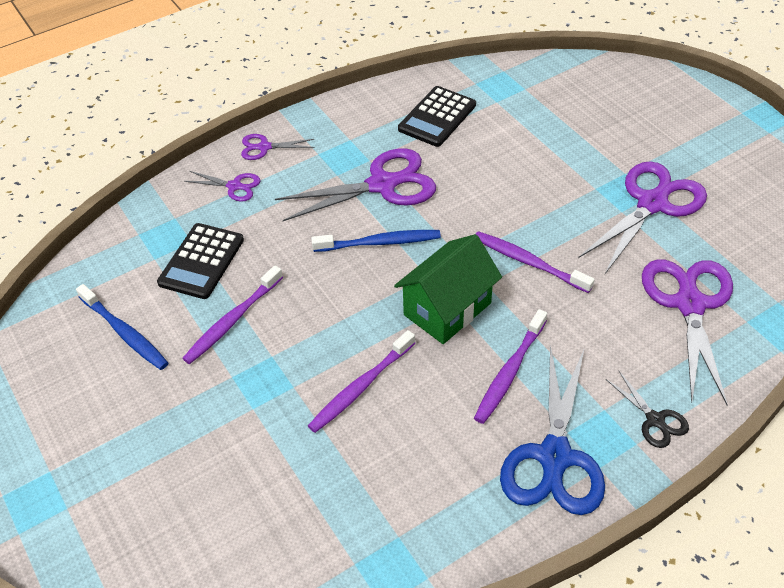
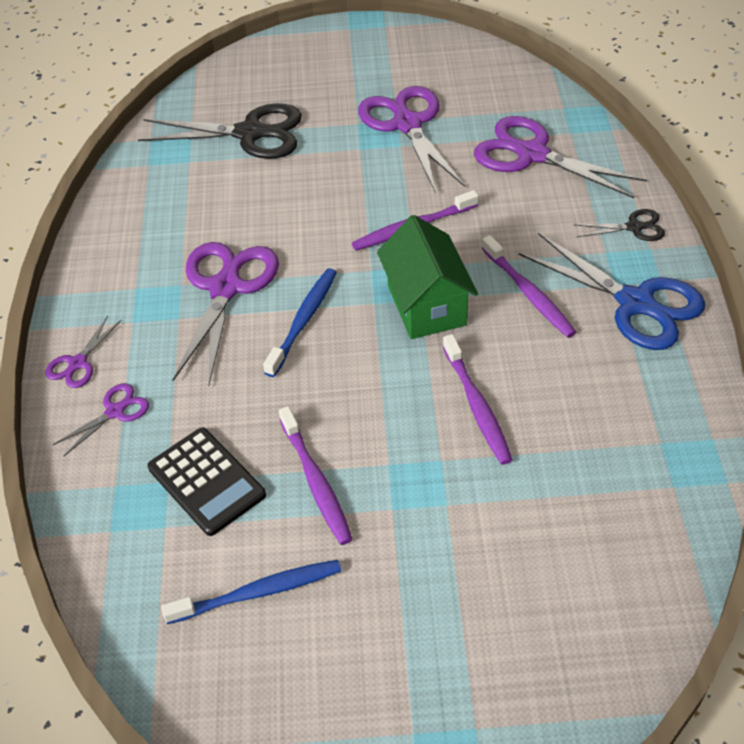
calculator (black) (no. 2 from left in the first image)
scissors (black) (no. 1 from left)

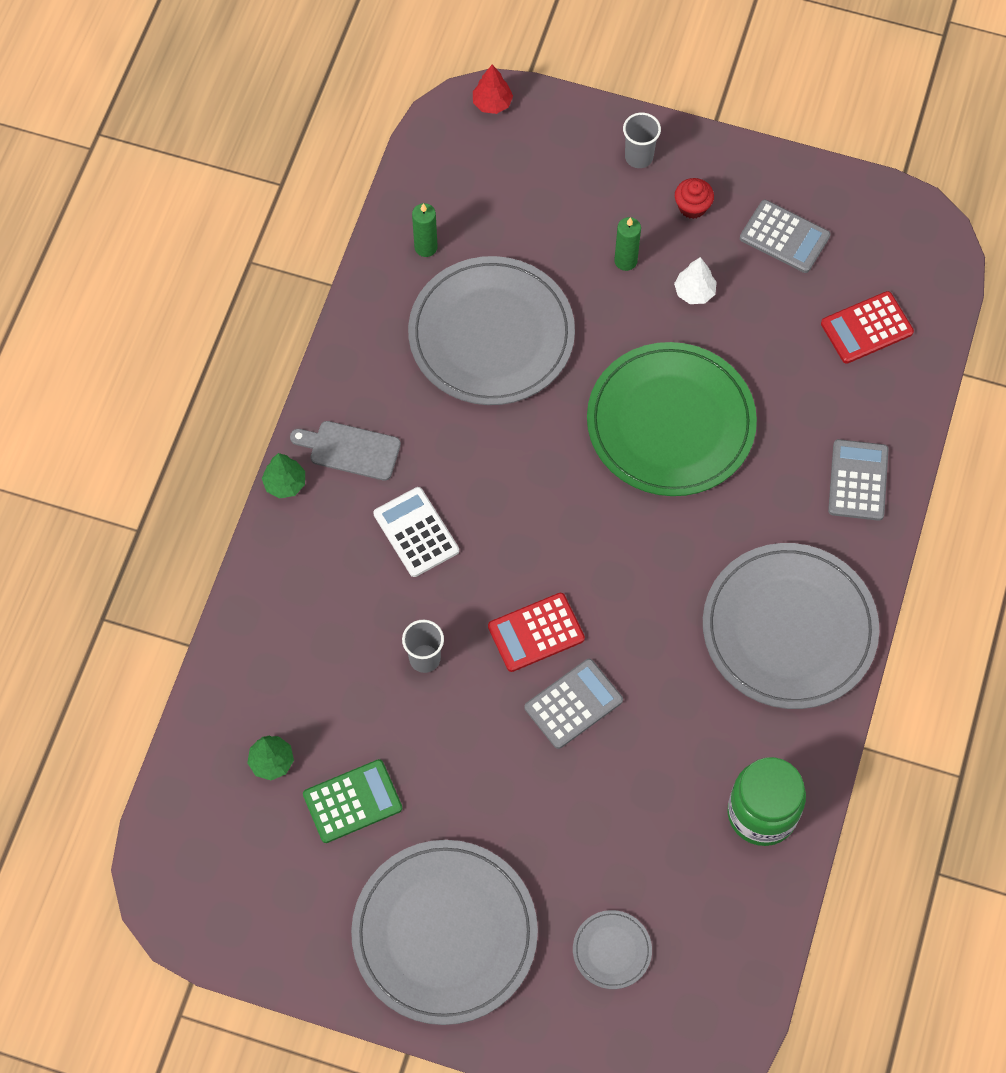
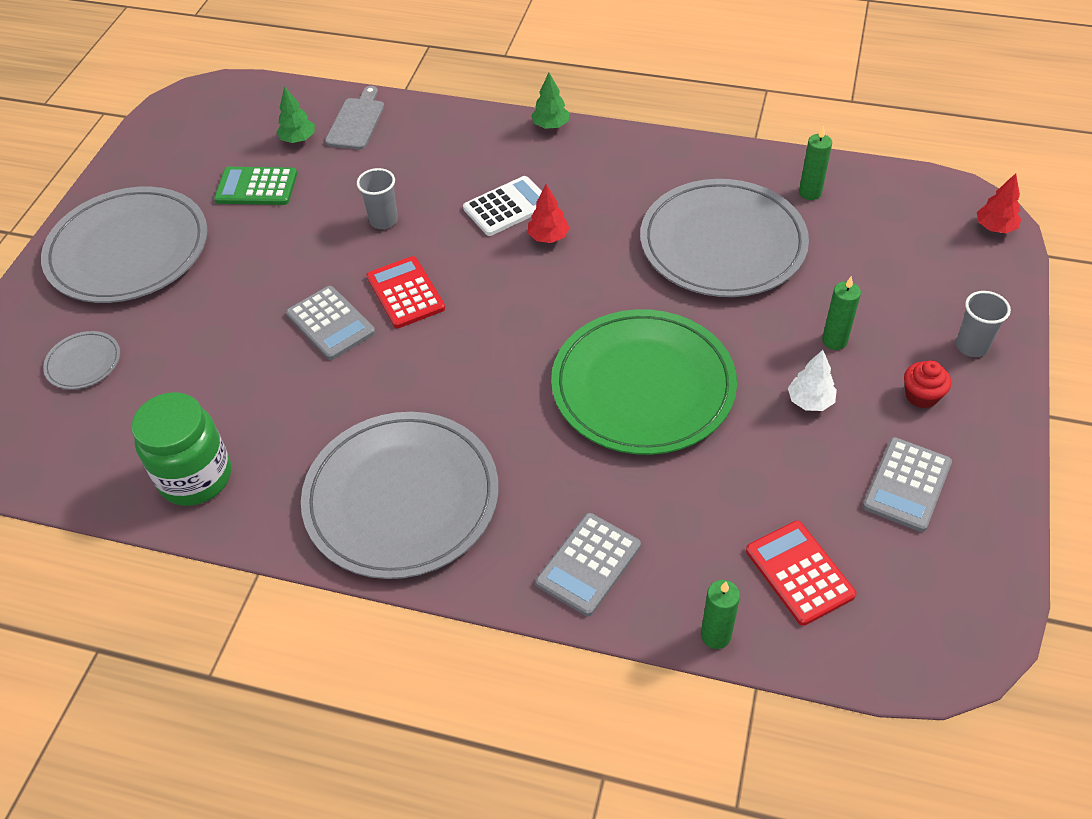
cutting board (grey)
calculator (grey) (no. 2 from left)
calculator (green)
tree (red) (no. 1 from left)
candle (green) (no. 1 from left)

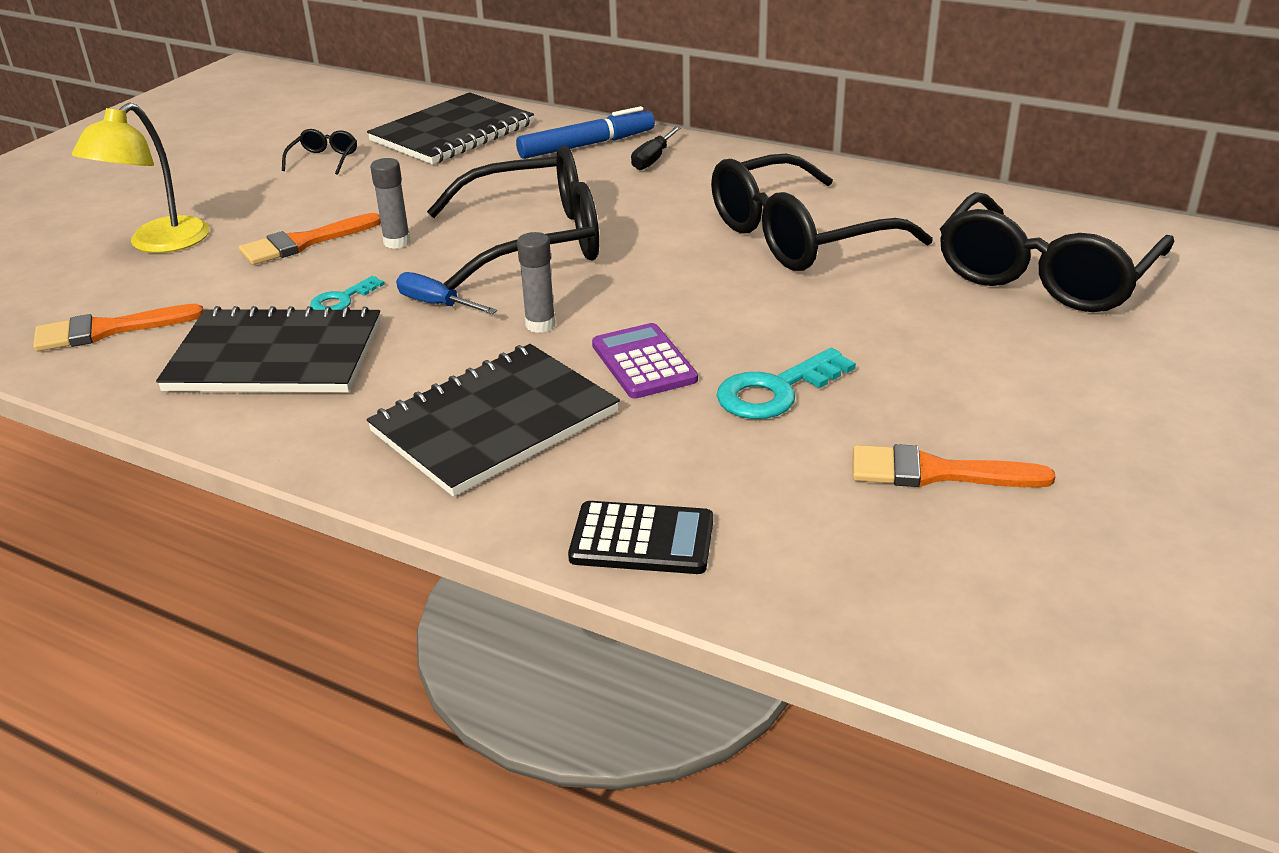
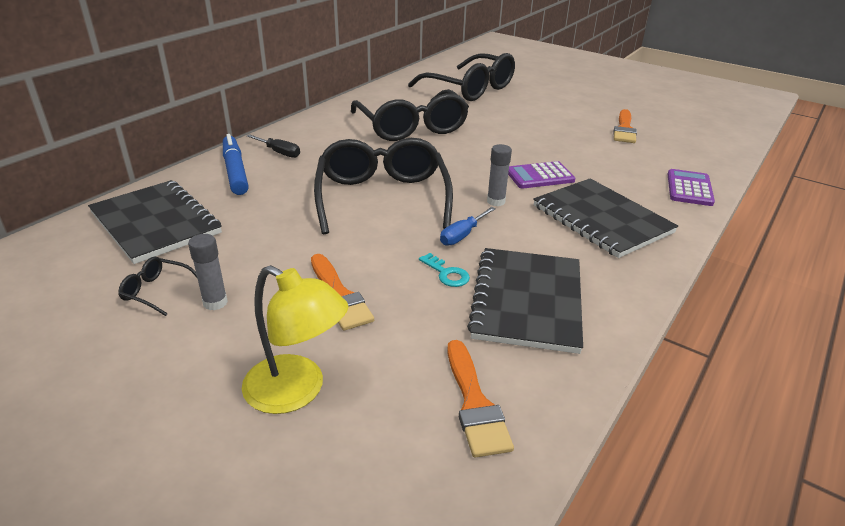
glue stick (grey) (no. 1 from left)
key (turquoise) (no. 2 from left in the first image)
calculator (purple) (no. 2 from left)

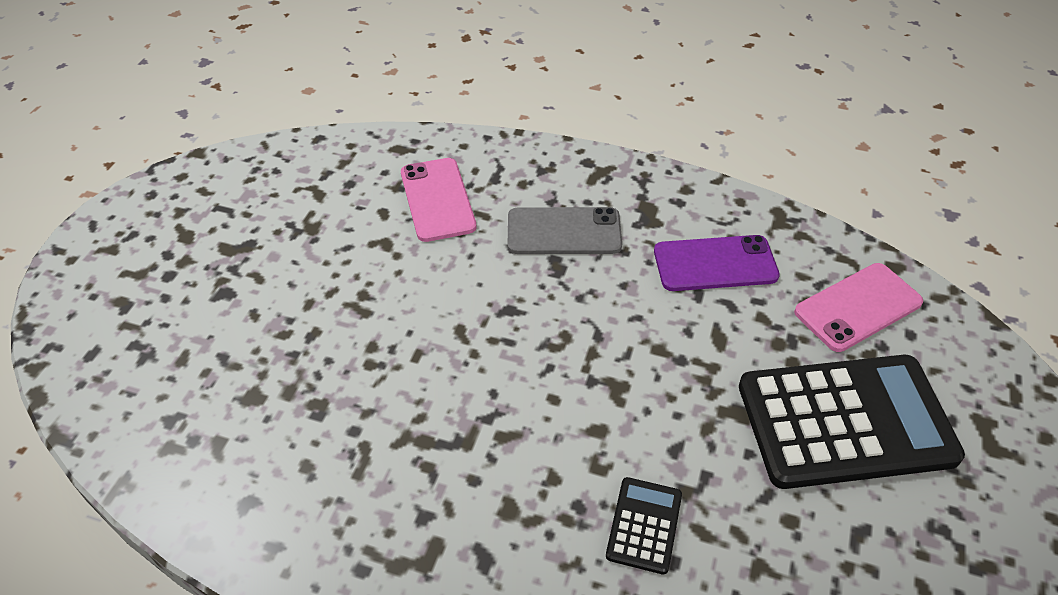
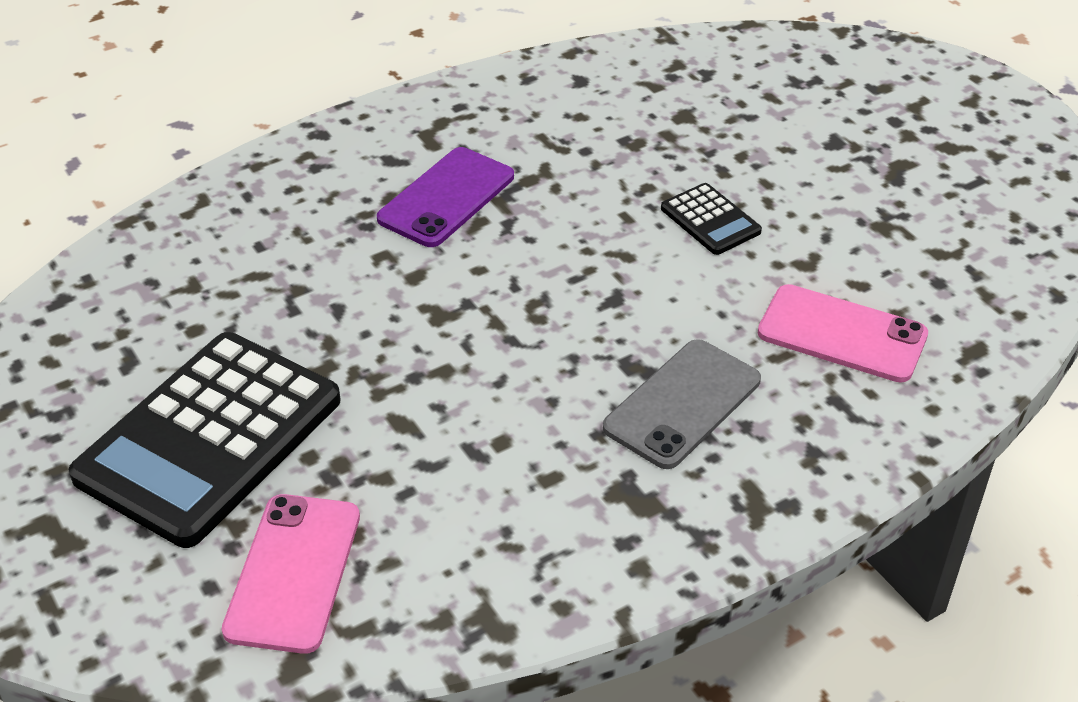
phone (purple)
calculator (black) (no. 2 from left)

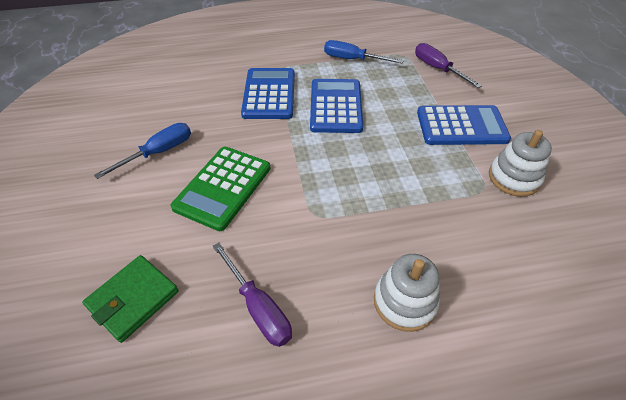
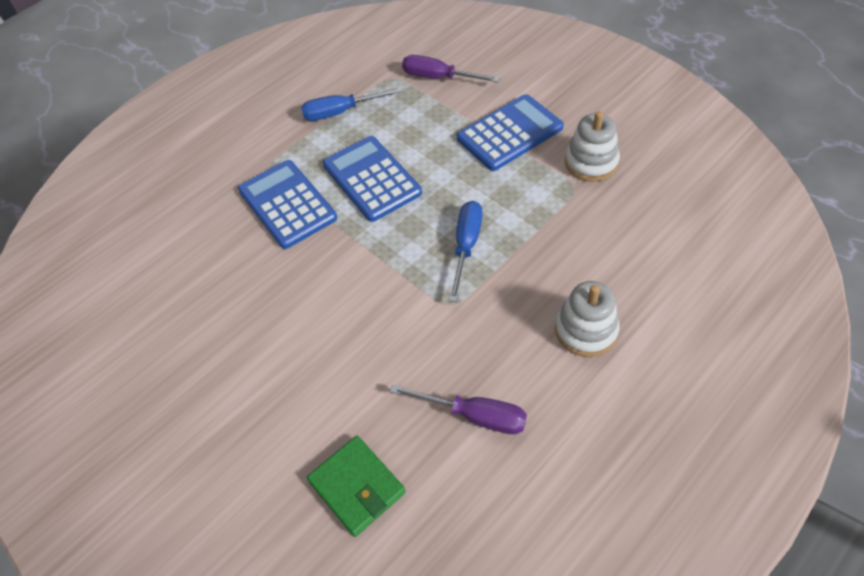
screwdriver (blue) (no. 2 from left)
calculator (green)
wallet (green)

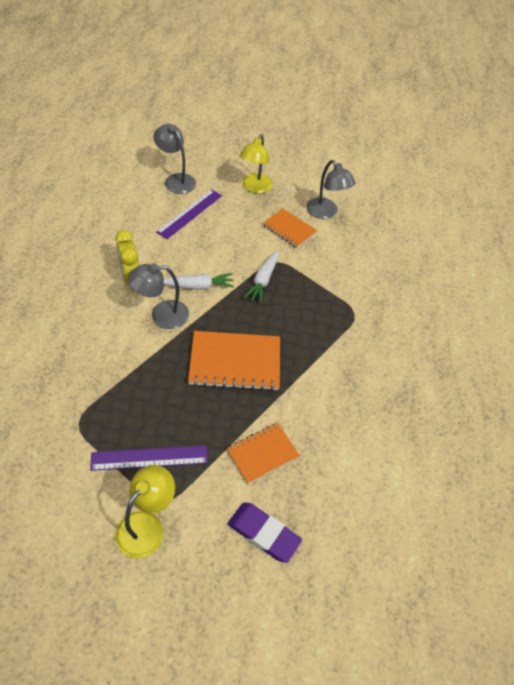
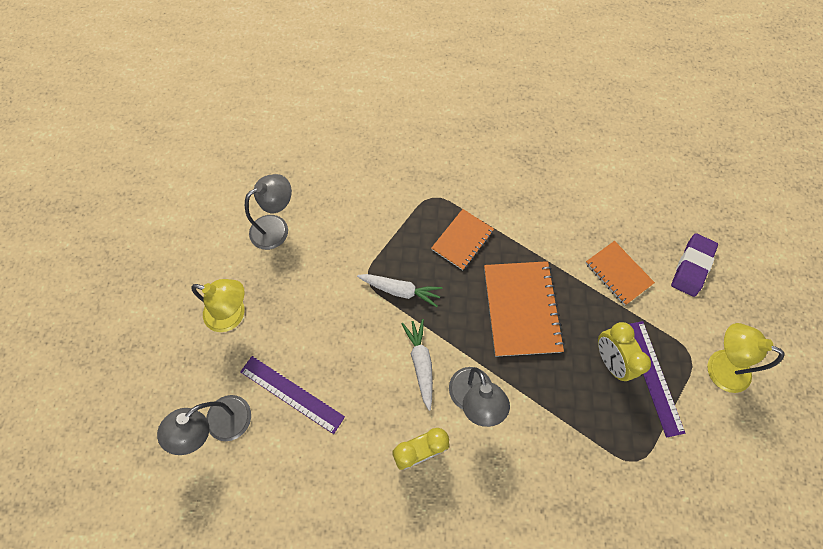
notebook (orange) (no. 1 from left)
clock (yellow) (no. 2 from left)

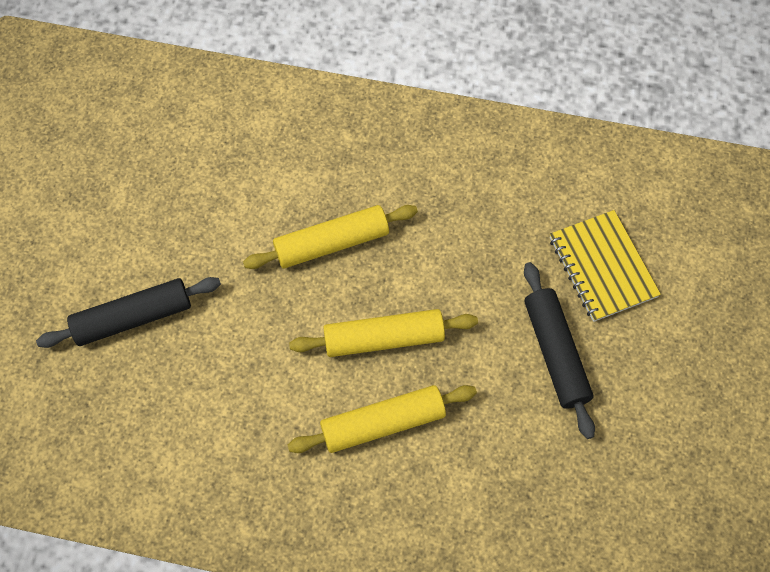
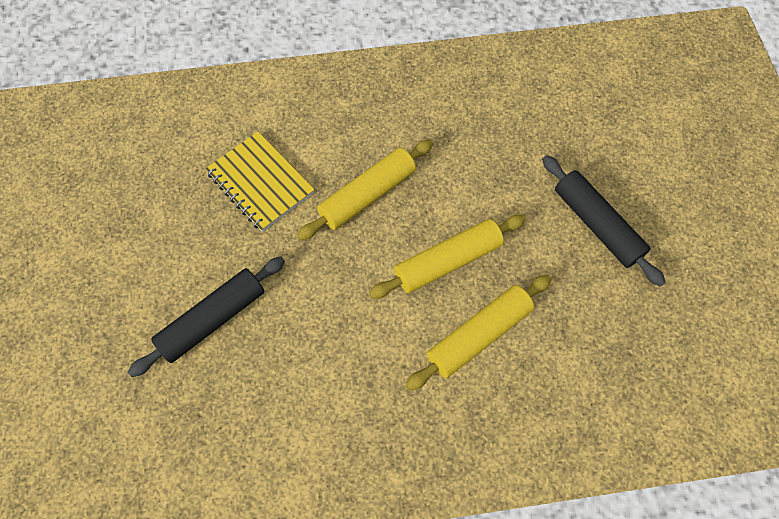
notebook (yellow)

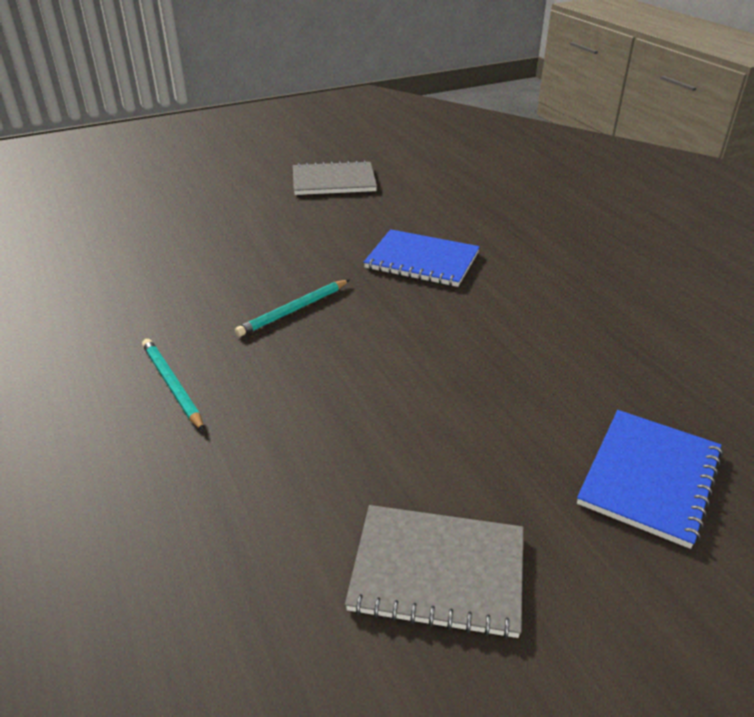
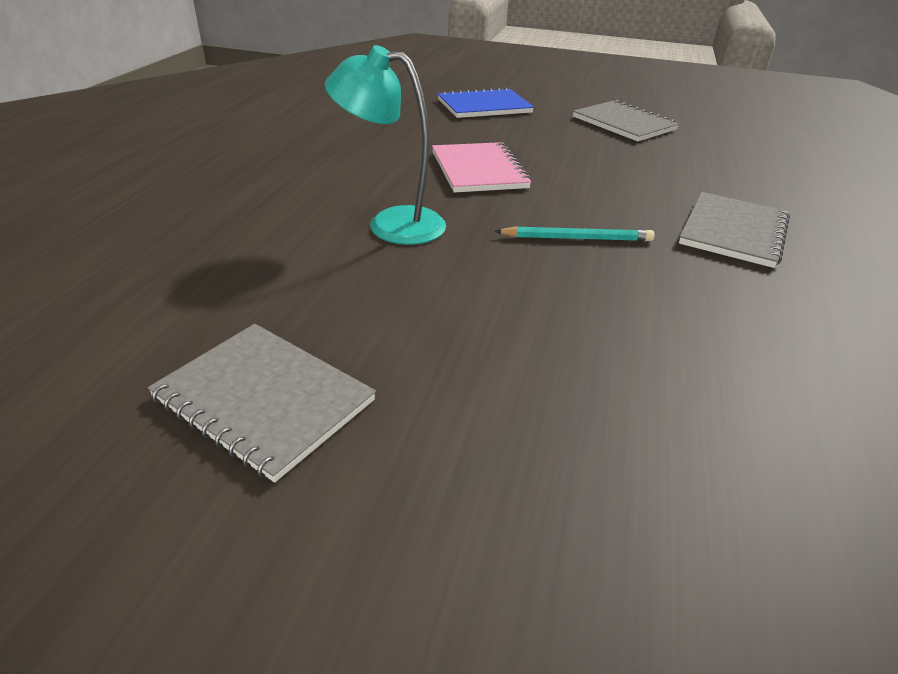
lamp (turquoise)
notebook (grey) (no. 3 from left)
notebook (pink)

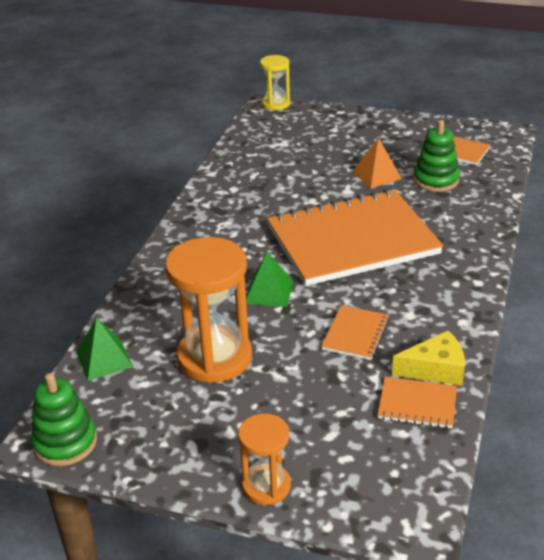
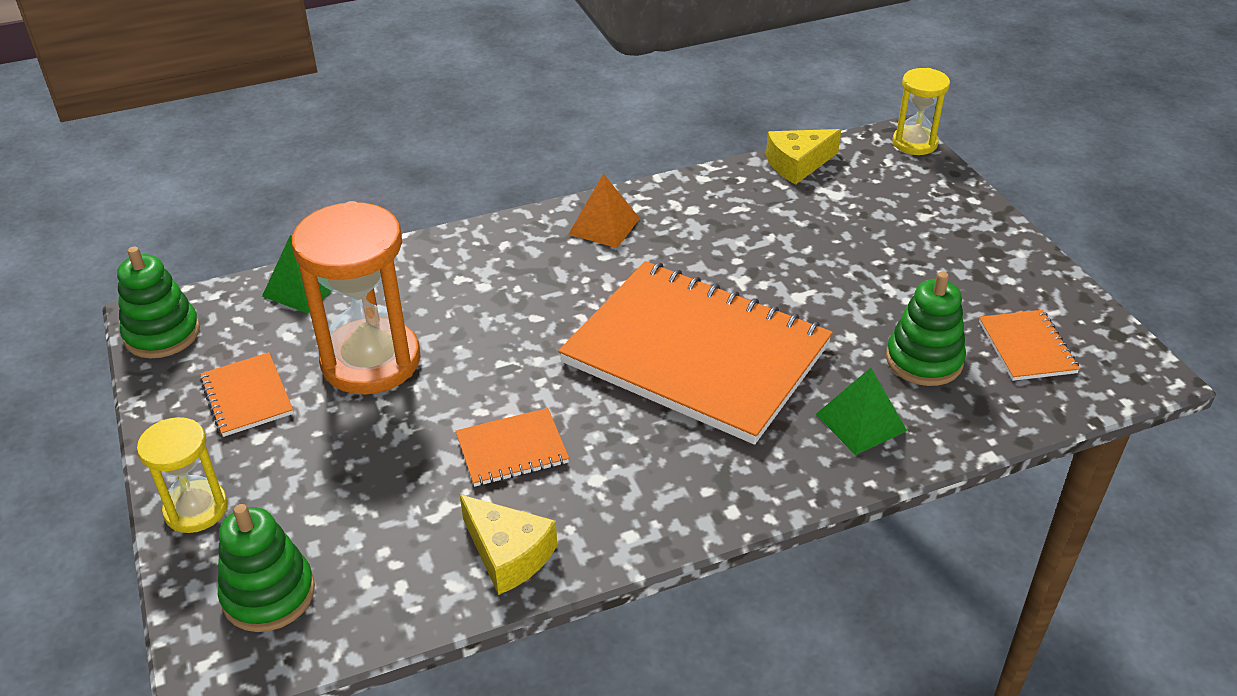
pyramid (orange)
pyramid (green) (no. 2 from left)
notebook (orange) (no. 1 from left)
hourglass (yellow) (no. 1 from left)
cheese (yellow) (no. 2 from left)
stacking toy (green) (no. 2 from left)

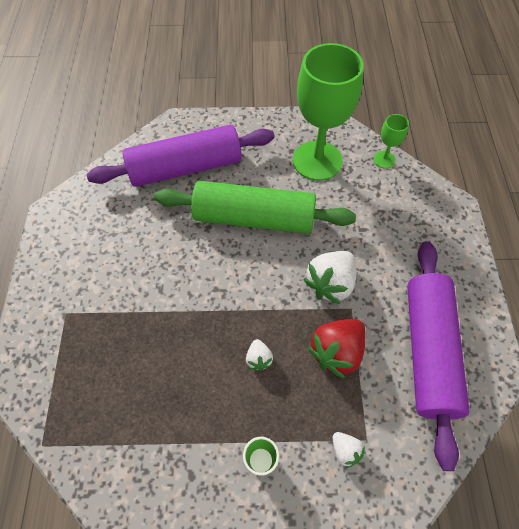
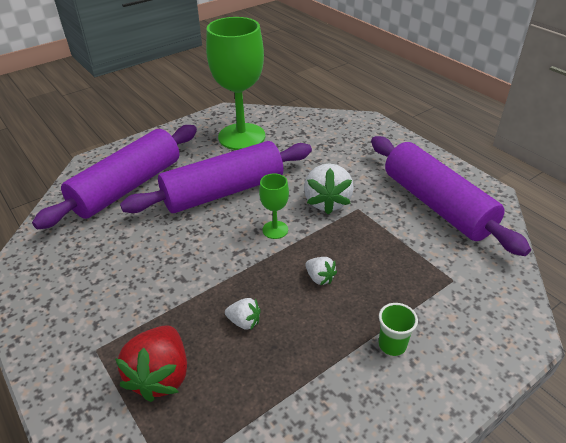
goblet (green) (no. 2 from left)
rolling pin (purple) (no. 2 from left)
strawberry (red)
strawberry (white) (no. 1 from left)

